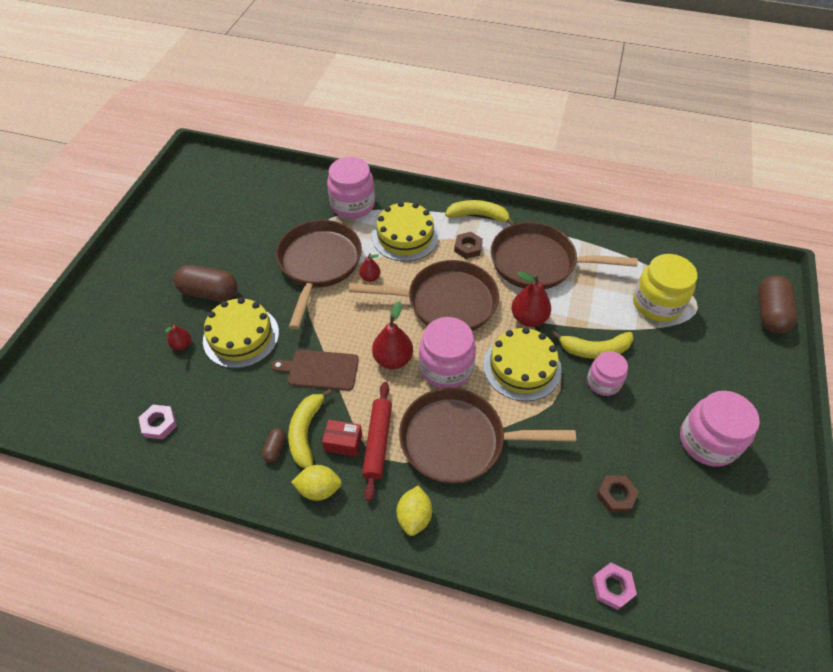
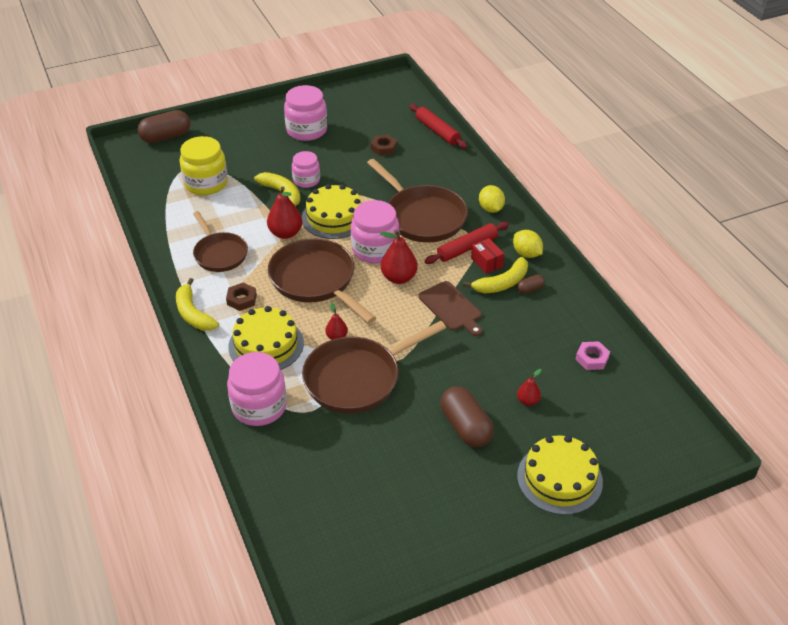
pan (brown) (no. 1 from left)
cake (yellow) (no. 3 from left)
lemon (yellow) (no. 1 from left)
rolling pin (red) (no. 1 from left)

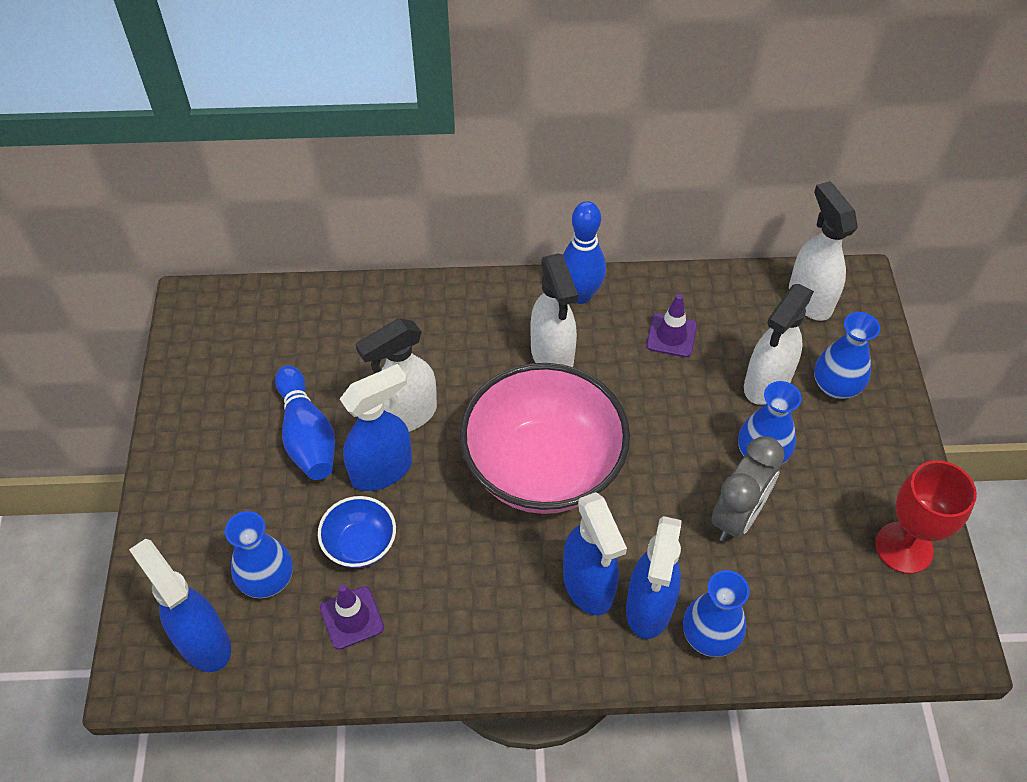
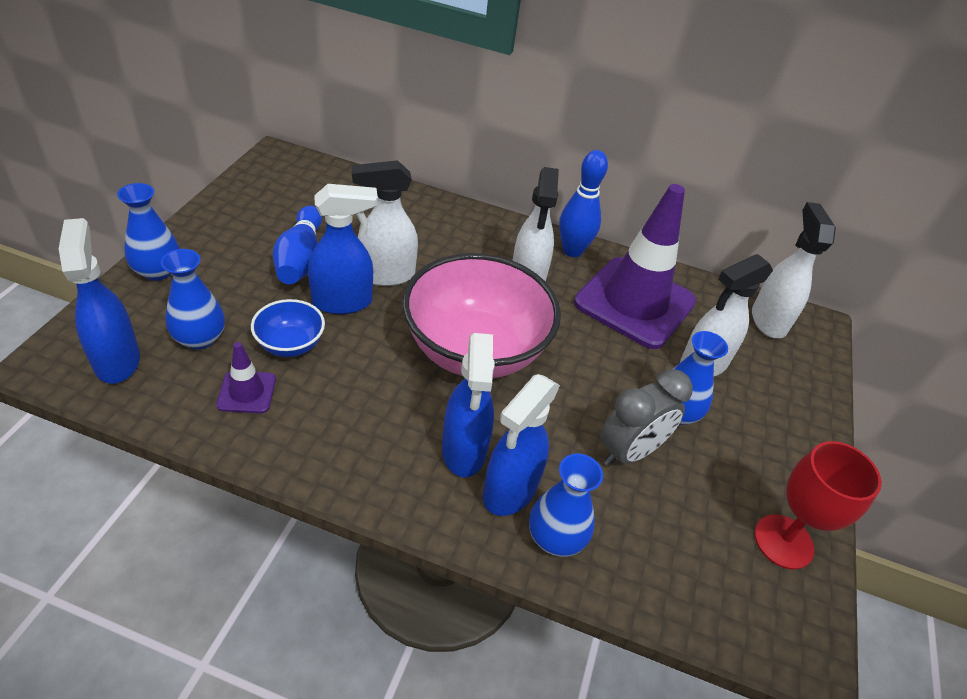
traffic cone (purple) (no. 2 from left)
vase (blue) (no. 1 from left)

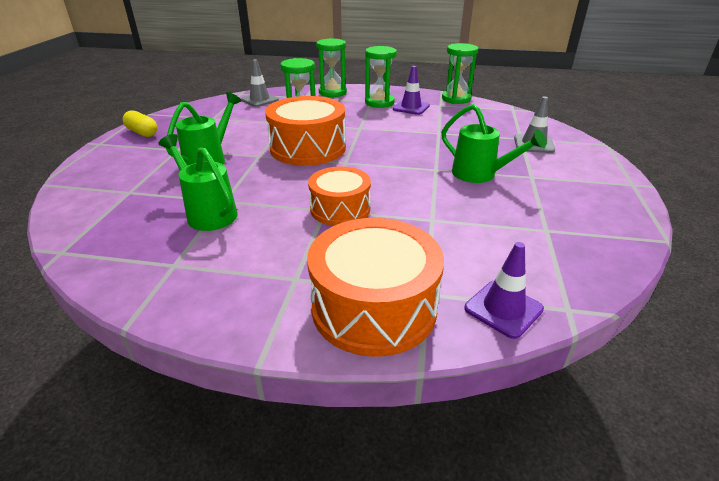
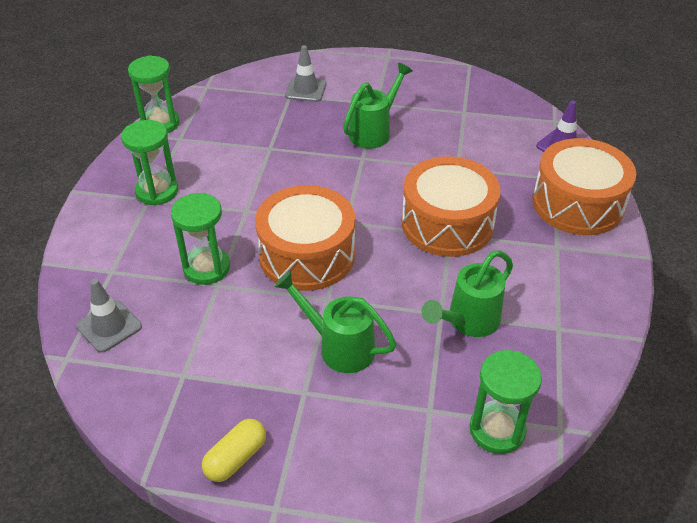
hourglass (green) (no. 4 from left)
traffic cone (purple) (no. 1 from left in the first image)
drum (orange) (no. 2 from left)

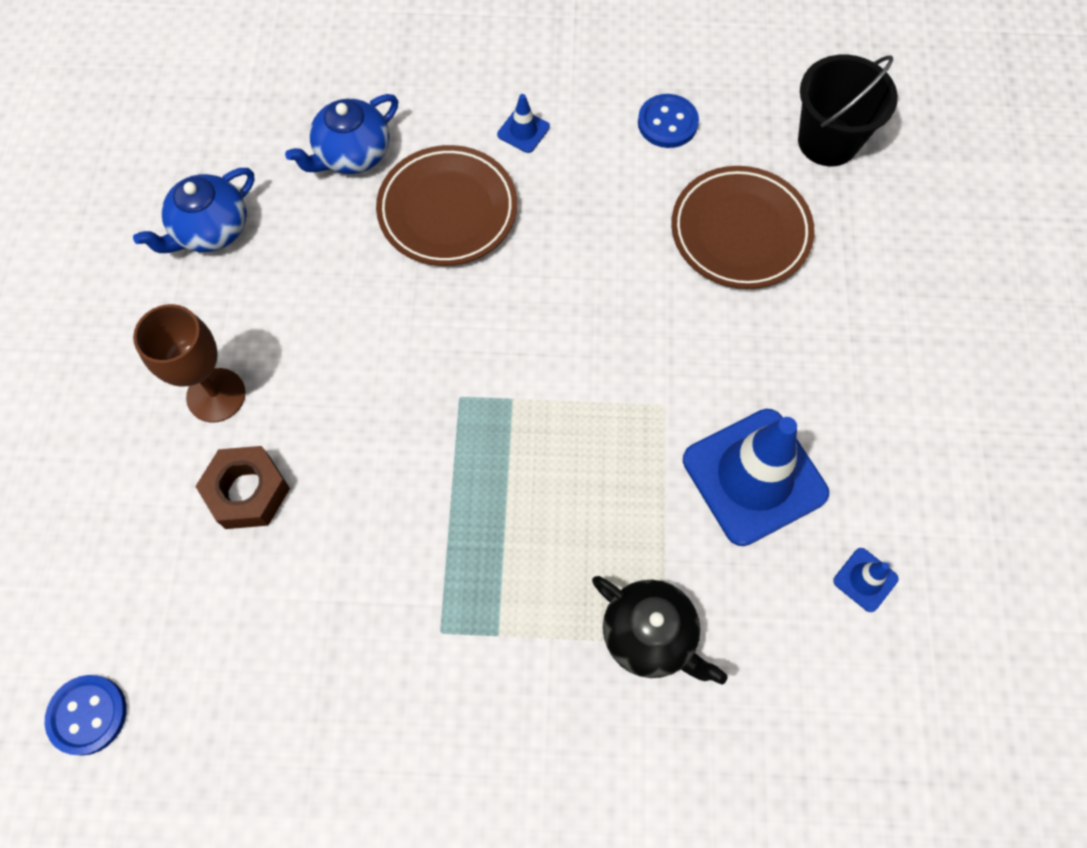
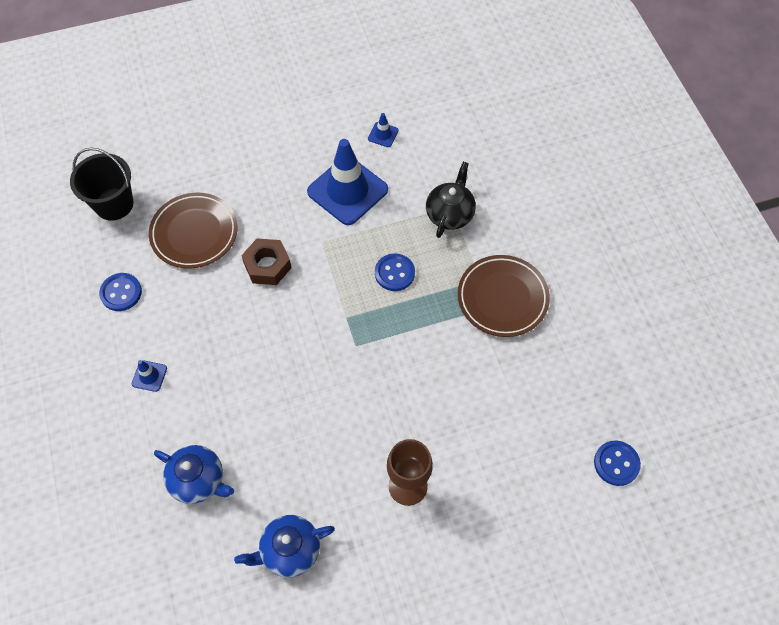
plate (brown) (no. 2 from left)
teapot (blue) (no. 2 from left)
nut (brown)
button (blue) (no. 2 from left)

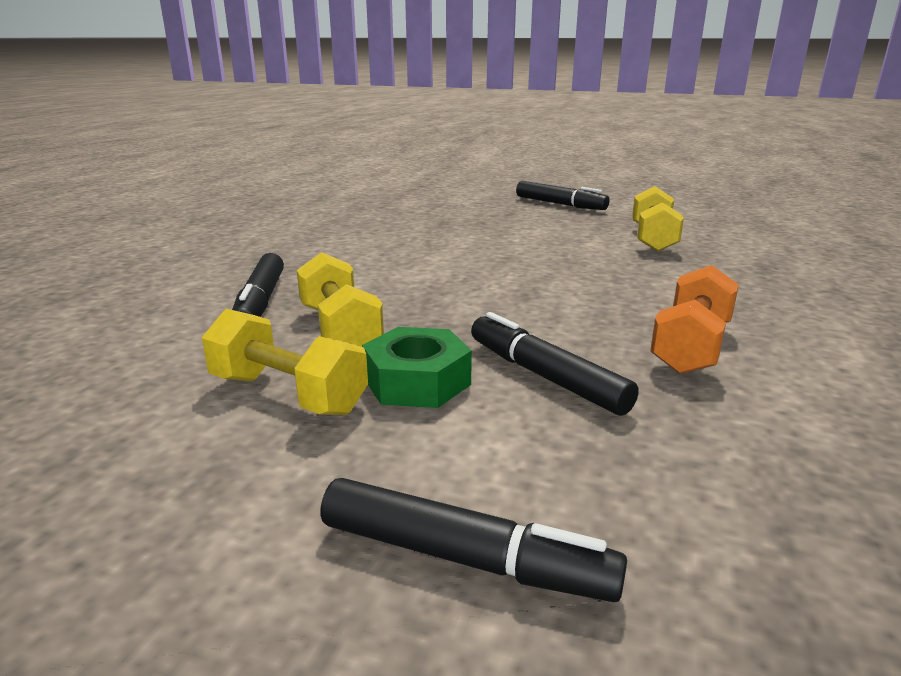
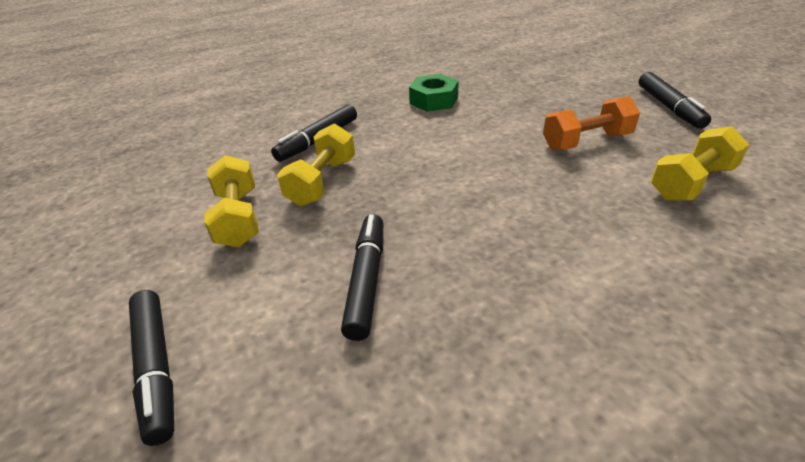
dumbbell (orange)
nut (green)

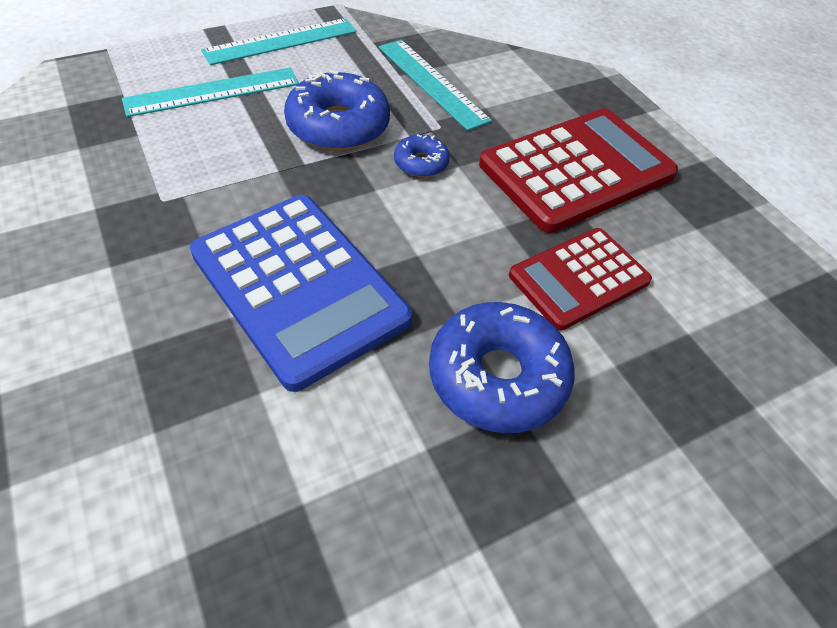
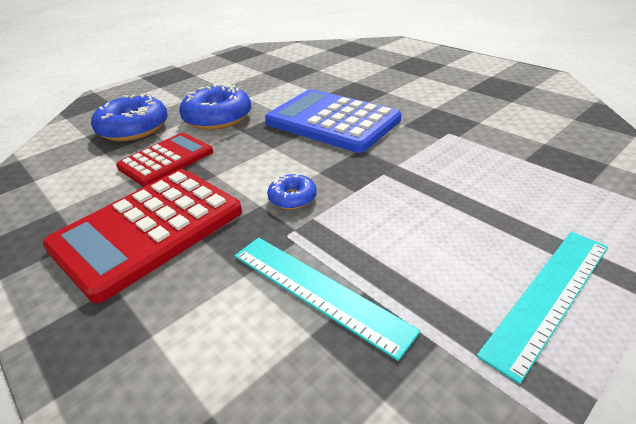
ruler (turquoise) (no. 1 from left in the first image)
donut (blue) (no. 1 from left)

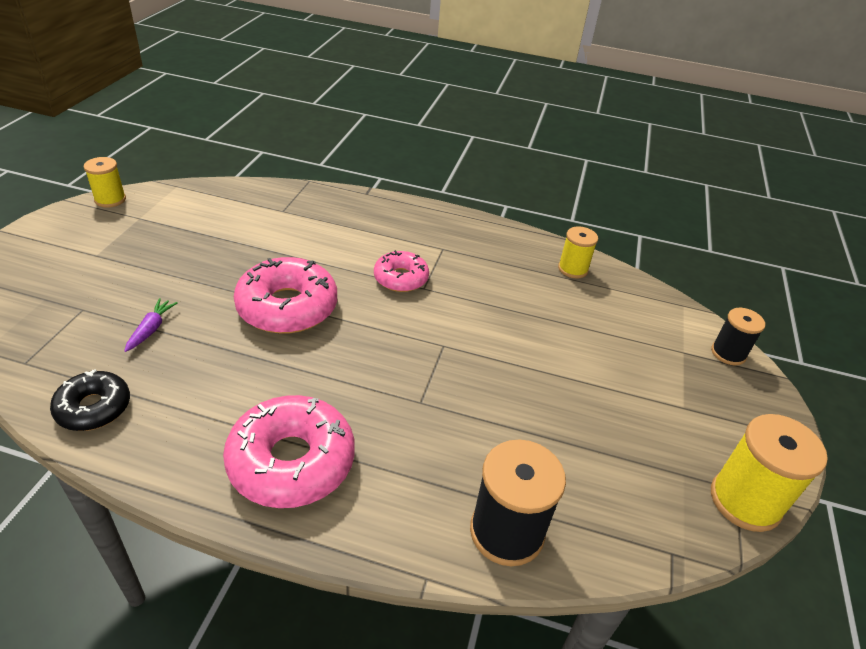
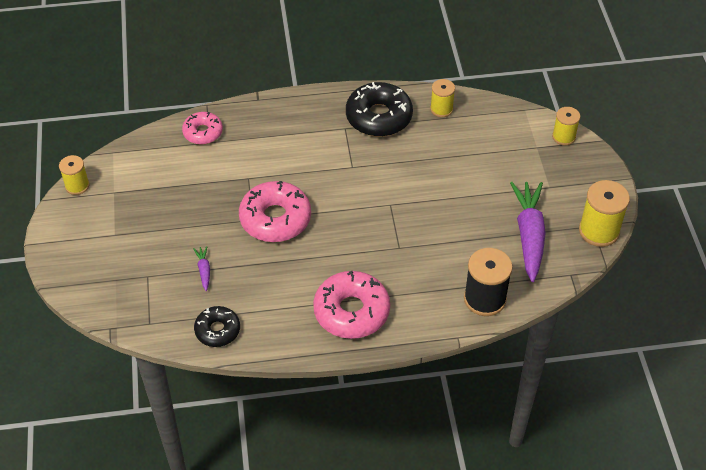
donut (pink) (no. 1 from left)
spool (yellow) (no. 3 from left)
donut (black) (no. 2 from left)
carrot (purple) (no. 2 from left)

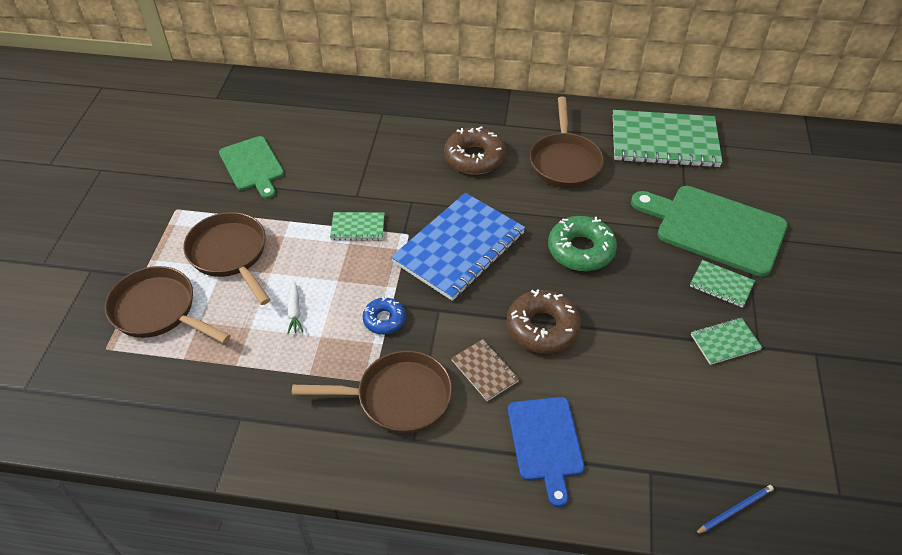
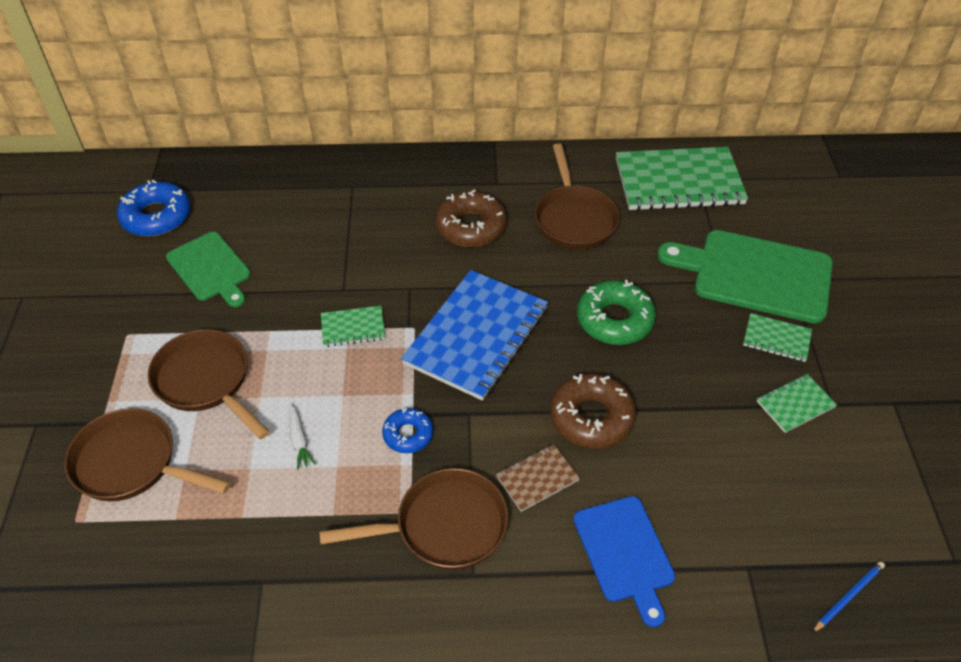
notebook (brown)
donut (blue) (no. 1 from left)

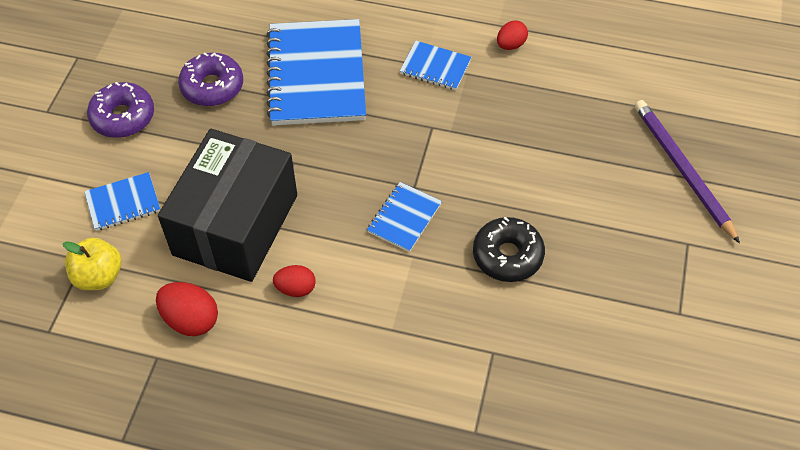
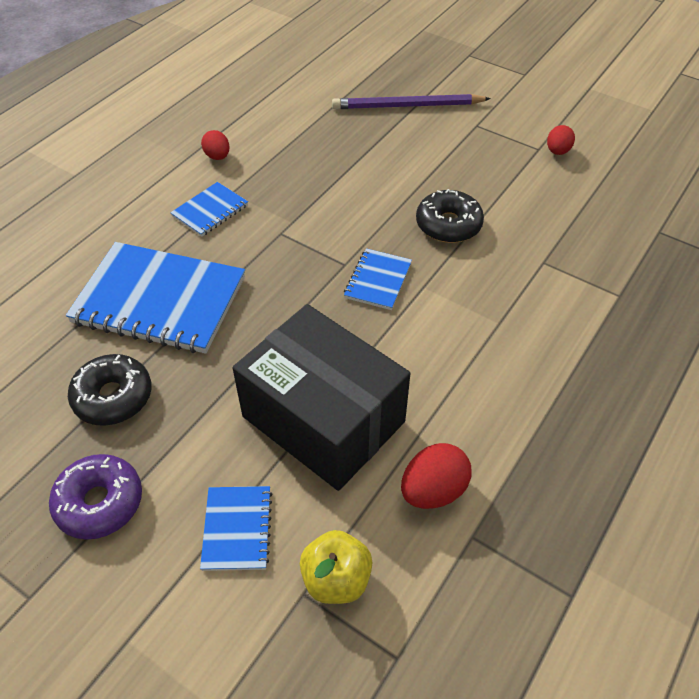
donut (black) (no. 1 from left)
notebook (blue) (no. 4 from left)
egg (red) (no. 3 from left)

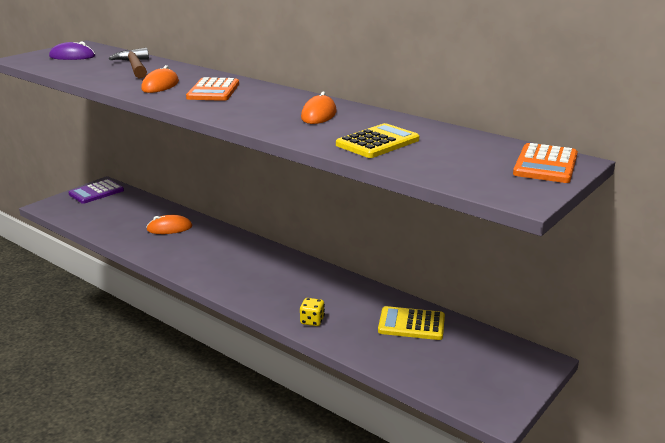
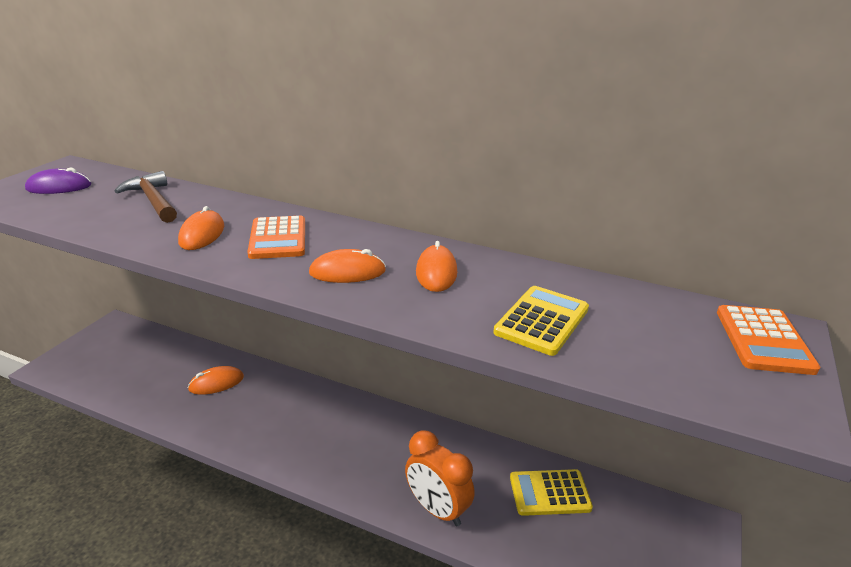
calculator (purple)
clock (orange)
mouse (orange) (no. 3 from left)

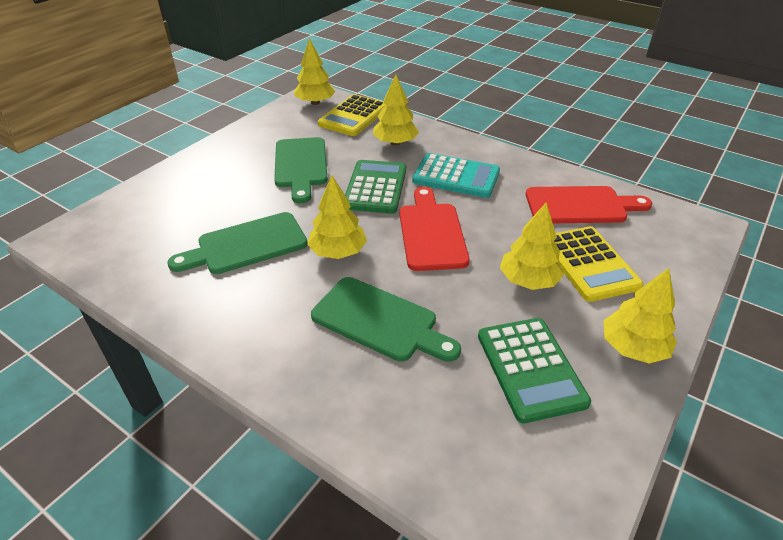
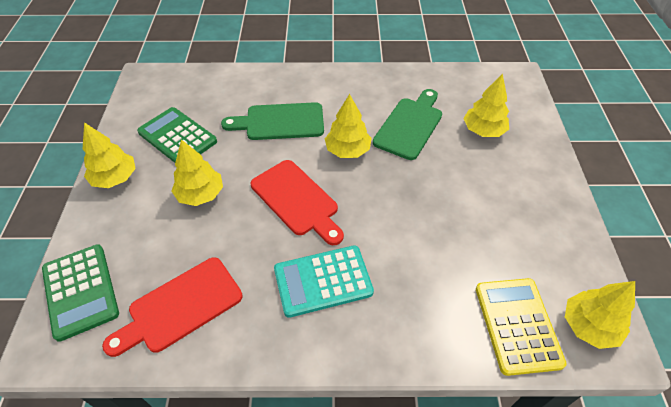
tree (yellow) (no. 4 from left)
cutting board (green) (no. 2 from left in the first image)
calculator (green) (no. 1 from left)
calculator (yellow) (no. 2 from left in the first image)

